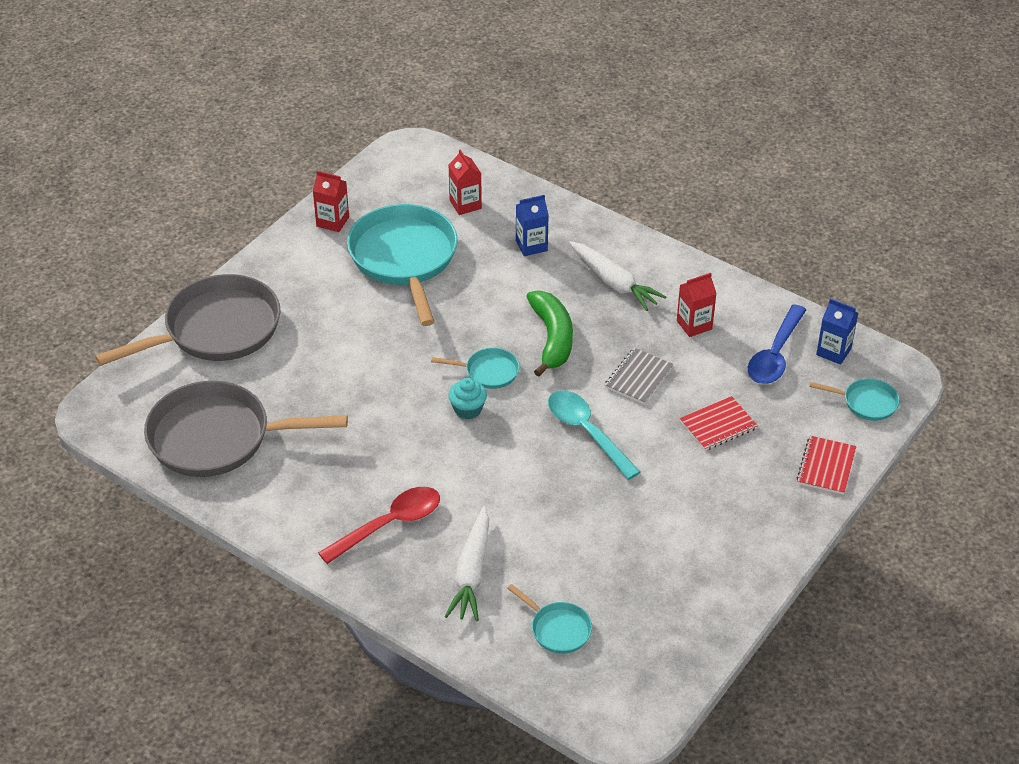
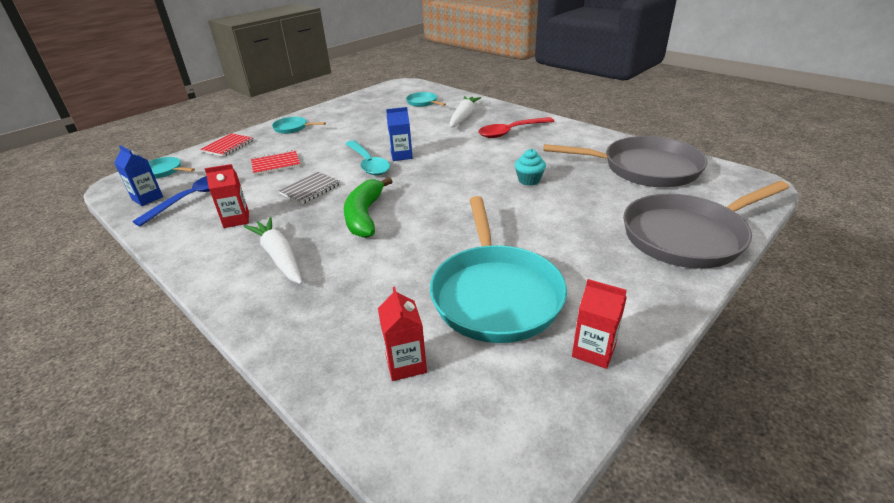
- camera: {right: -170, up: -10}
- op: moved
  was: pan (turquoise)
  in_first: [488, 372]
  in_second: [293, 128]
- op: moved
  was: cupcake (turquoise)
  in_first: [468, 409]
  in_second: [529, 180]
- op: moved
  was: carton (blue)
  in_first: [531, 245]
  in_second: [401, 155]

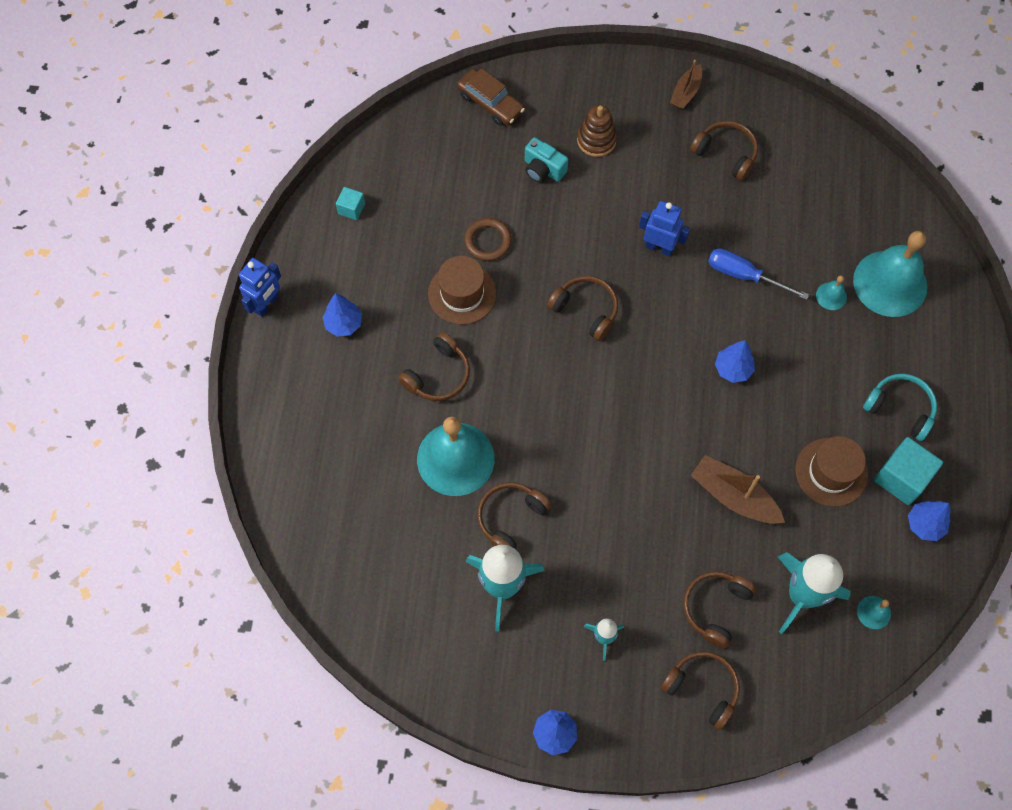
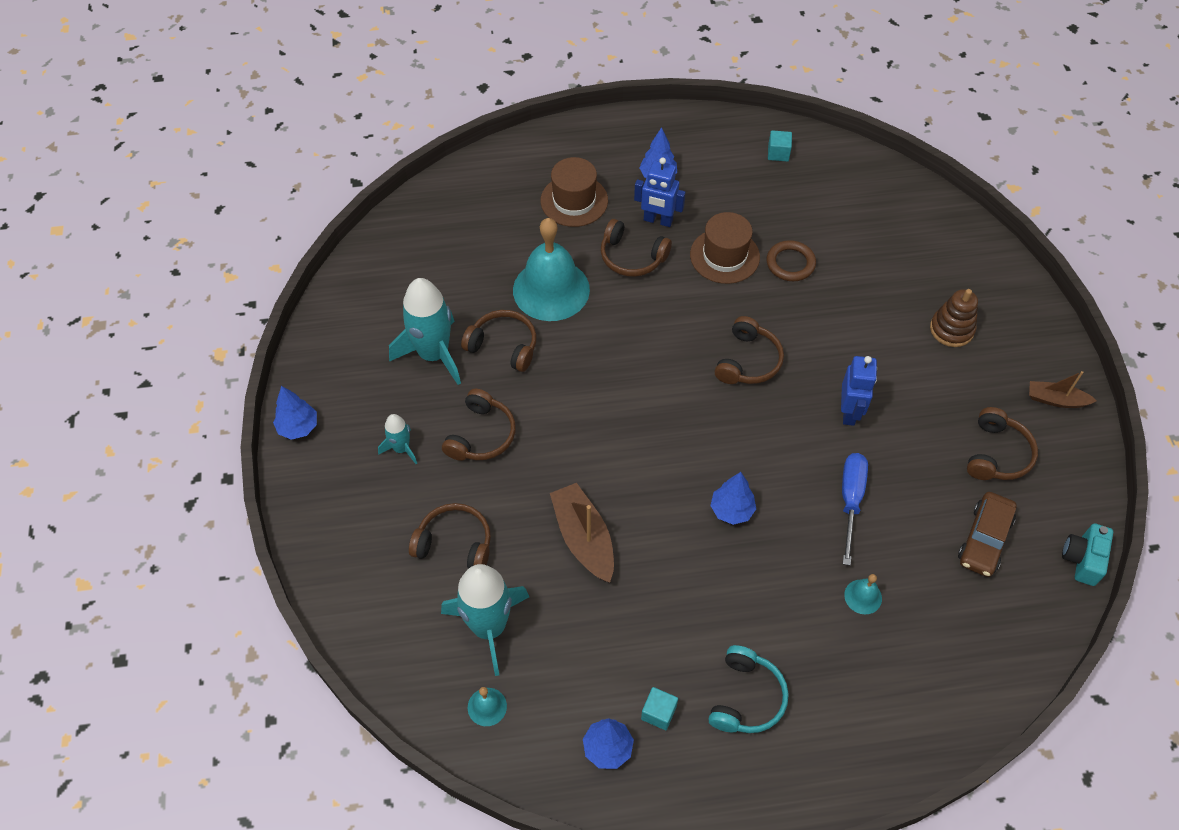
- camera: {right: 75, up: -10}
- op: moved
  was: robot (blue)
  in_first: [266, 304]
  in_second: [658, 220]
- op: moved
  was: car (brown)
  in_first: [490, 103]
  in_second: [984, 539]
- op: moved
  was: camera (turquoise)
  in_first: [543, 169]
  in_second: [1082, 559]
- op: moved
  was: headphones (brown)
  in_first: [702, 689]
  in_second: [481, 435]
- op: turned
  was: boat (brown)
  in_first: [733, 496]
  in_second: [583, 538]
  clockwise: -45
- op: moved
  was: hat (brown)
  in_first: [831, 472]
  in_second: [574, 201]
- op: removed
  was: bell (turquoise)
  in_first: [890, 283]
- op: resized
  was: cube (turquoise)
  in_first: [901, 478]
  in_second: [658, 713]
  ratio: 0.54

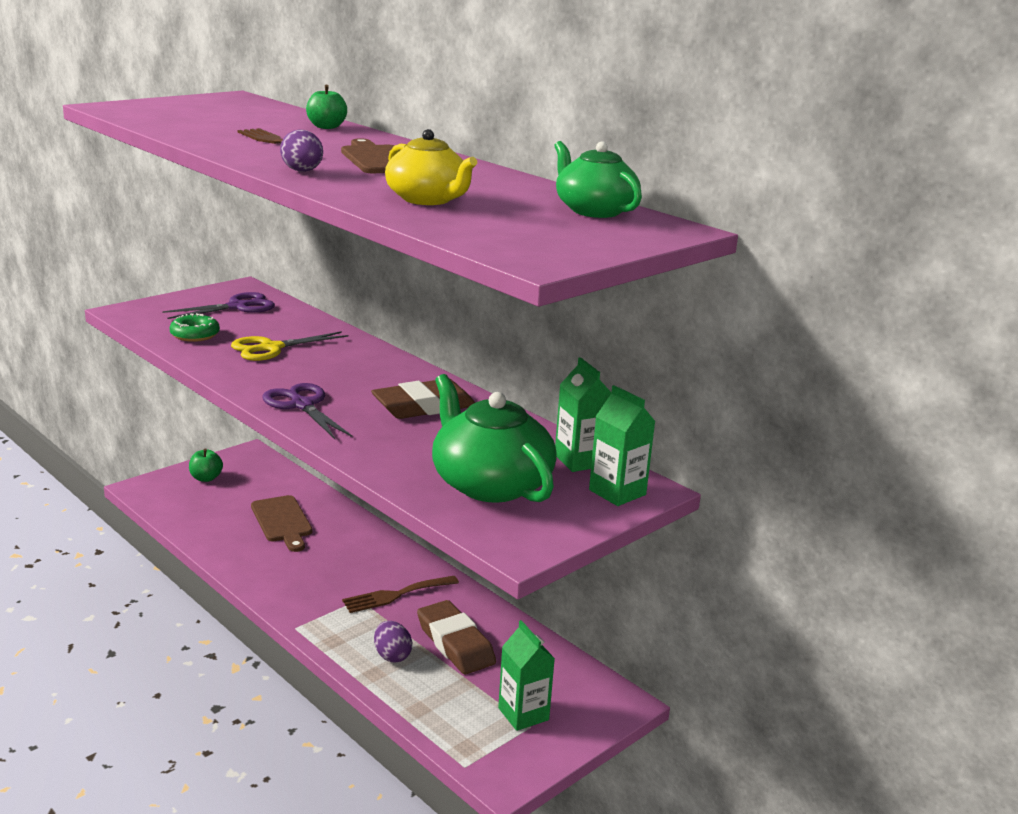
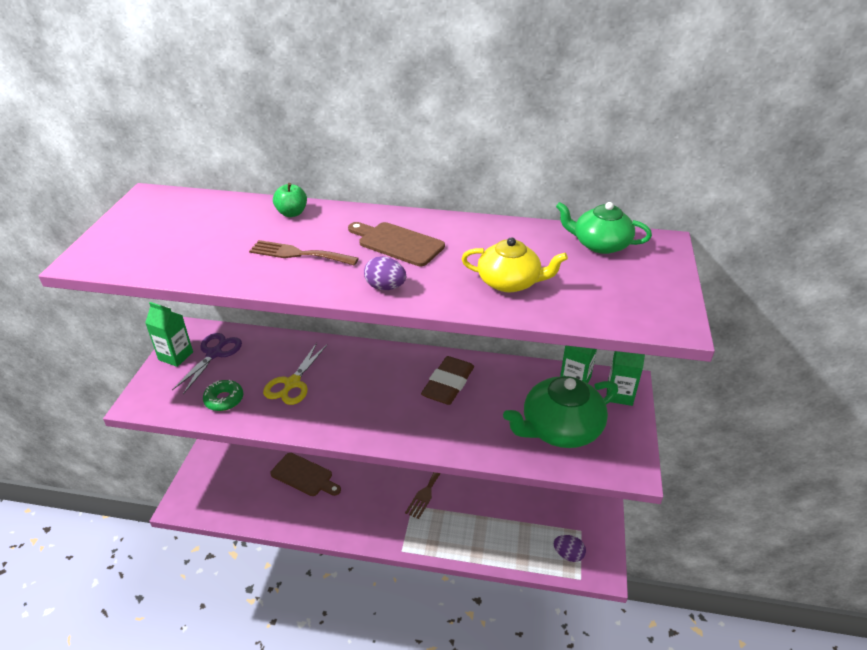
- camera: {right: -35, up: 15}
- op: removed
  was: apple (green)
  in_first: [206, 478]
- op: removed
  was: scissors (purple)
  in_first: [302, 405]
- op: moved
  was: egg (purple)
  in_first: [392, 656]
  in_second: [568, 554]
- op: removed
  was: eraser (brown)
  in_first: [455, 643]
- op: turned
  was: teapot (green)
  in_first: [490, 484]
  in_second: [560, 428]
  clockwise: -45
- op: moved
  was: carton (green)
  in_first: [523, 714]
  in_second: [176, 356]

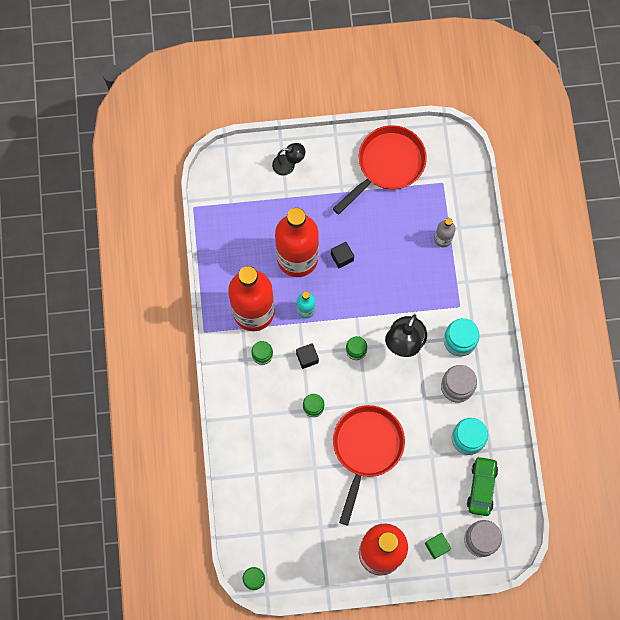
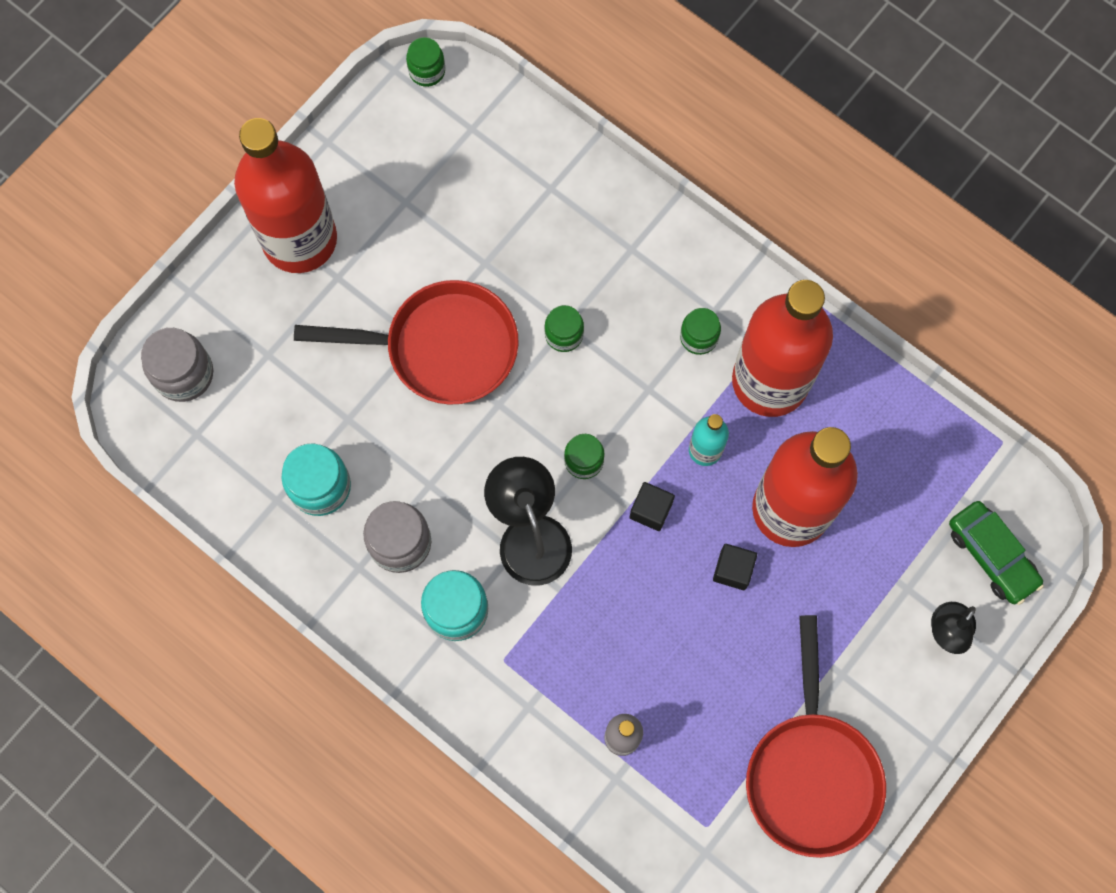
- camera: {right: 135, up: 0}
- op: moved
  was: cube (black)
  in_first: [307, 358]
  in_second: [650, 510]
- op: turned
  was: pan (red)
  in_first: [366, 448]
  in_second: [442, 348]
  clockwise: -60
- op: removed
  was: cube (green)
  in_first: [437, 546]
- op: moved
  was: car (green)
  in_first: [481, 487]
  in_second: [991, 555]

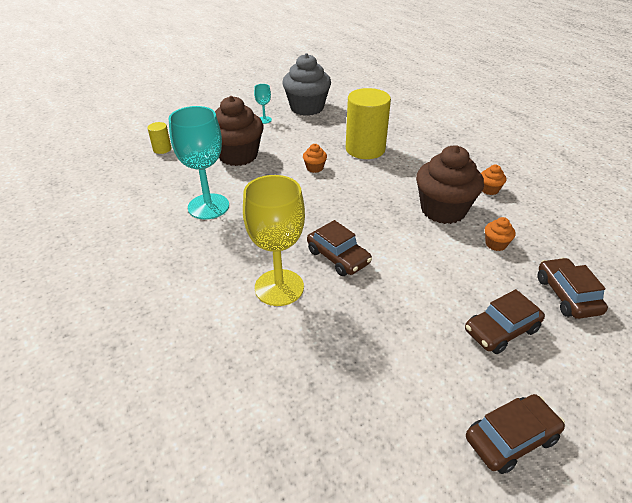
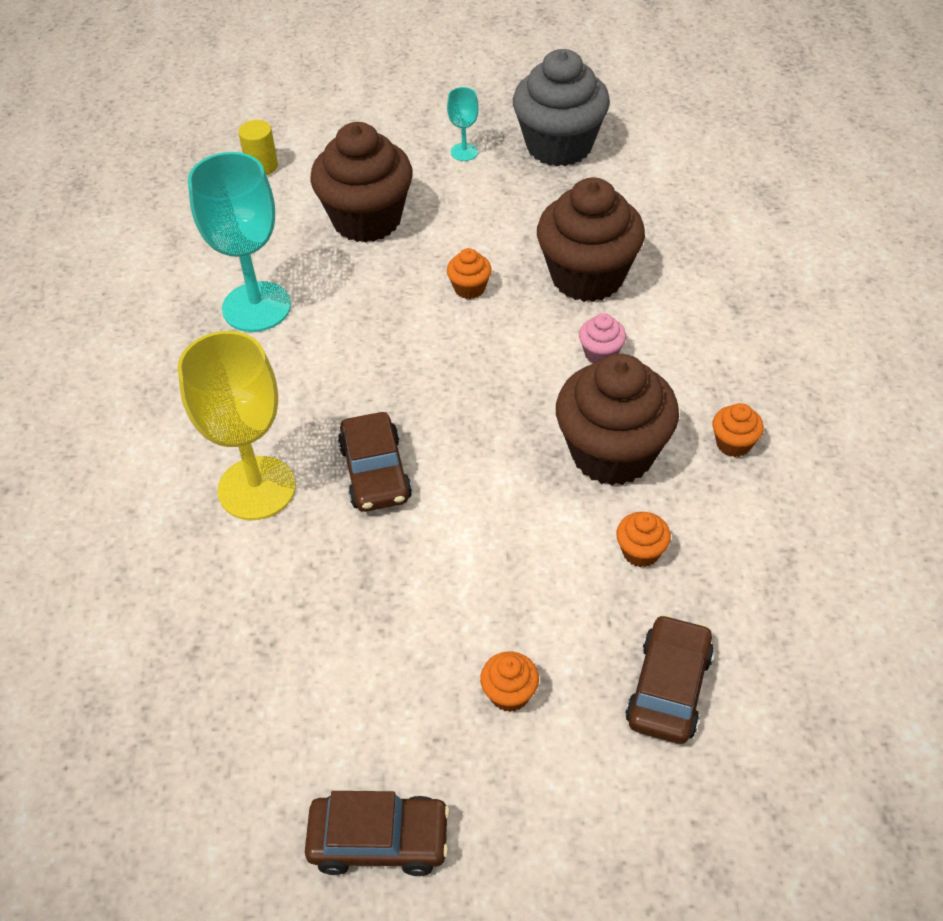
- camera: {right: 30, up: 10}
- op: replaced
  was: cylinder (yellow)
  now: cupcake (brown)
  in_first: [365, 149]
  in_second: [587, 276]
- op: replaced
  was: car (brown)
  now: cupcake (orange)
  in_first: [501, 330]
  in_second: [509, 693]
- op: added
  now: cupcake (pink)
  in_second: [600, 353]

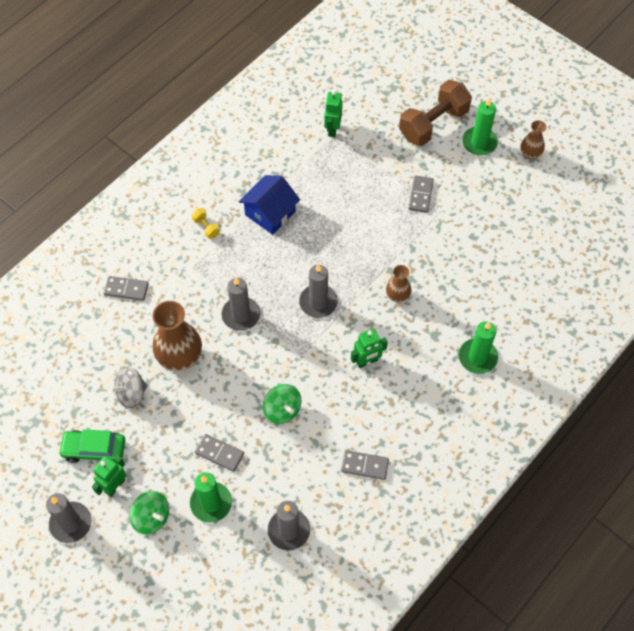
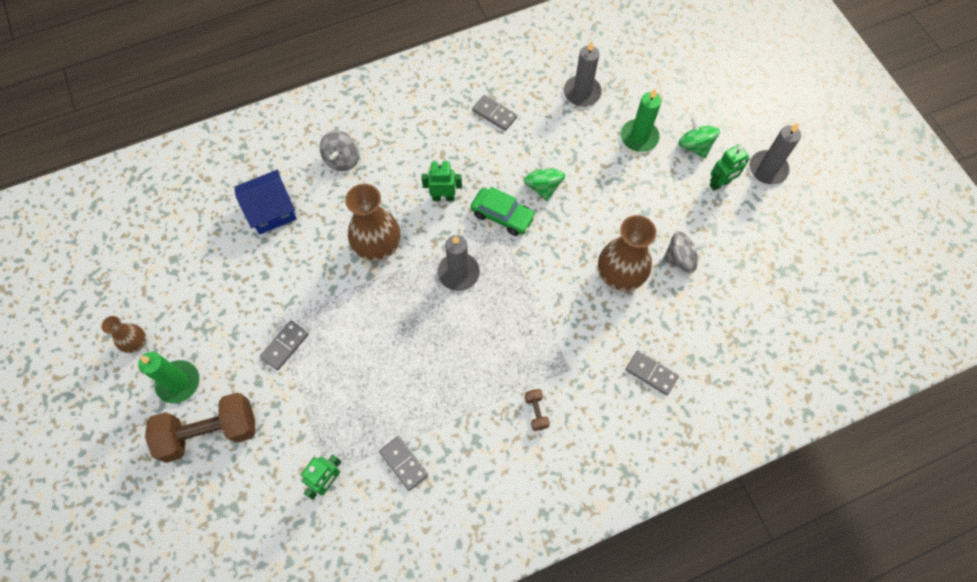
- camera: {right: -155, up: 5}
- op: moved
  was: car (green)
  in_first: [94, 449]
  in_second: [502, 215]
- op: recoloured
  was: dumbbell (yellow)
  now: dumbbell (brown)
  in_first: [206, 227]
  in_second: [536, 412]
- op: moved
  was: domino (grey)
  in_first: [219, 453]
  in_second: [404, 463]
- op: removed
  was: candle (grey)
  in_first: [241, 315]
- op: moved
  was: house (blue)
  in_first: [270, 213]
  in_second: [271, 211]
- op: resized
  was: vase (brown)
  in_first: [397, 295]
  in_second: [378, 246]
  ratio: 1.86
- op: replaced
  was: candle (green)
  now: spinning top (grey)
  in_first: [477, 357]
  in_second: [342, 159]

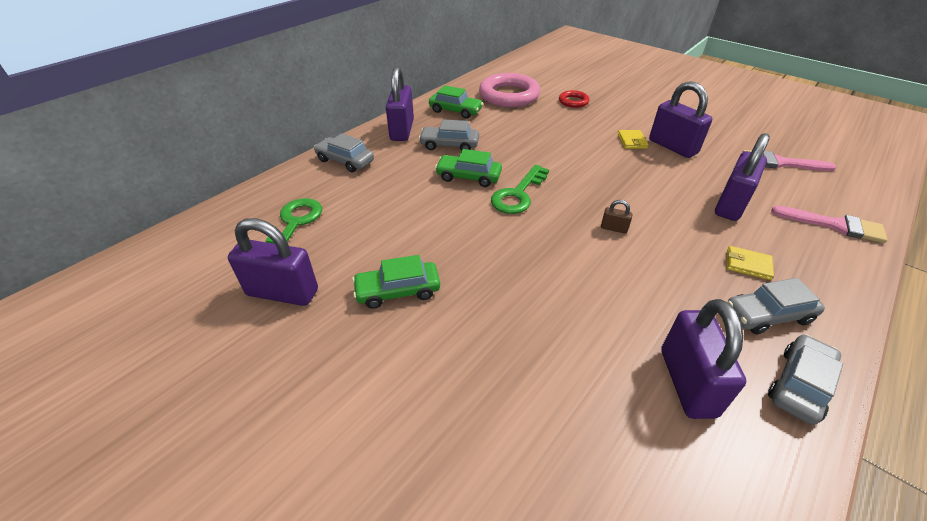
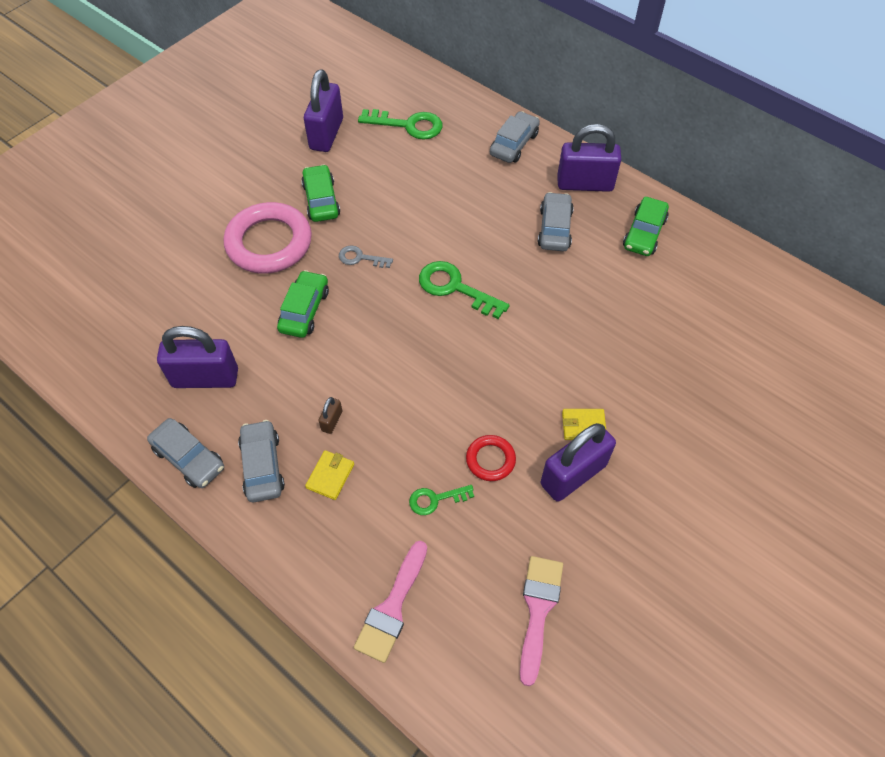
- camera: {right: 90, up: 15}
- op: moved
  was: car (green)
  in_first: [468, 177]
  in_second: [304, 310]
- op: moved
  was: ring (pink)
  in_first: [509, 95]
  in_second: [269, 243]
- op: moved
  was: ring (red)
  in_first: [573, 101]
  in_second: [490, 460]
- op: moved
  was: padlock (brown)
  in_first: [613, 228]
  in_second: [332, 421]
- op: replaced
  was: padlock (purple)
  now: key (green)
  in_first: [730, 205]
  in_second: [435, 499]
- op: added
  now: key (grey)
  in_second: [360, 258]

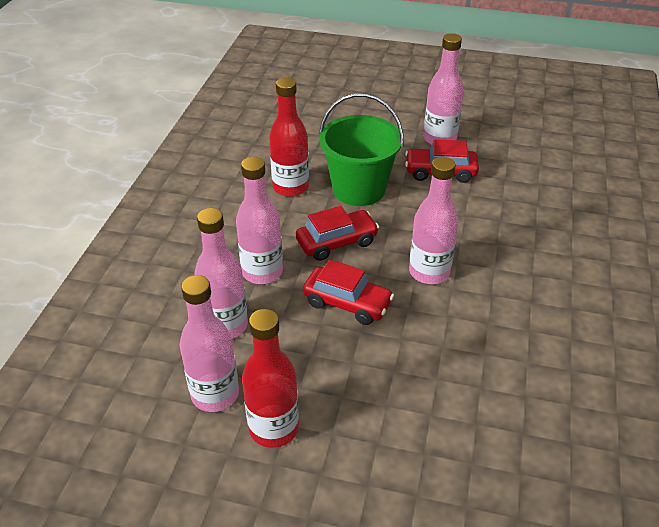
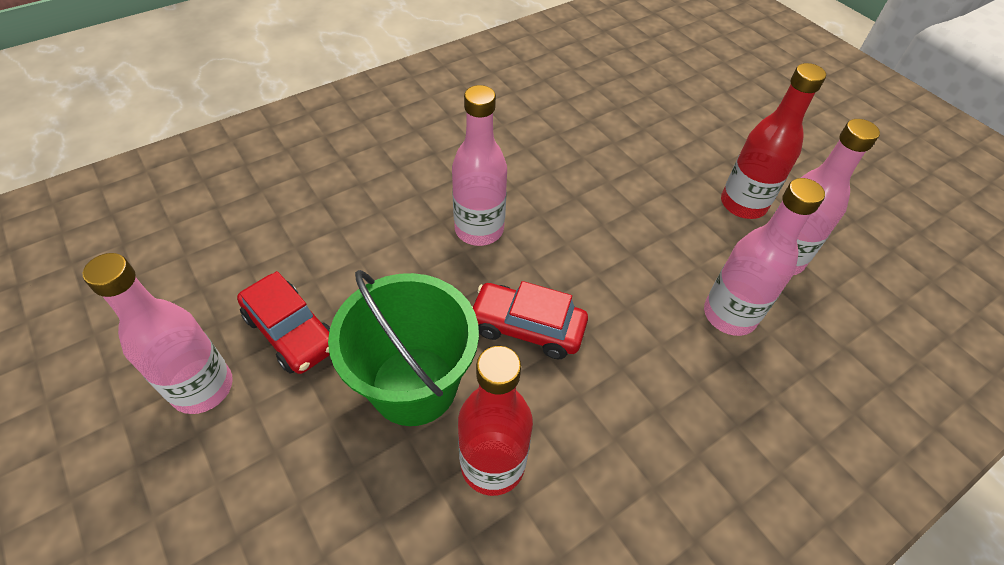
- camera: {right: -140, up: 10}
- op: removed
  was: bottle (pink)
  in_first: [262, 272]
- op: removed
  was: car (red)
  in_first: [347, 303]

